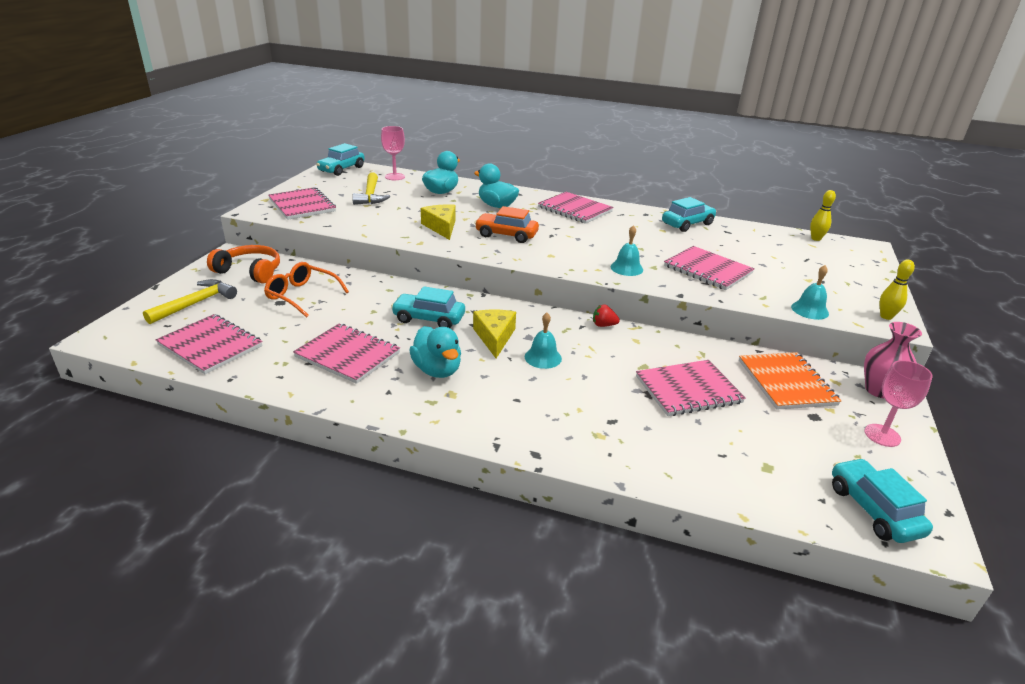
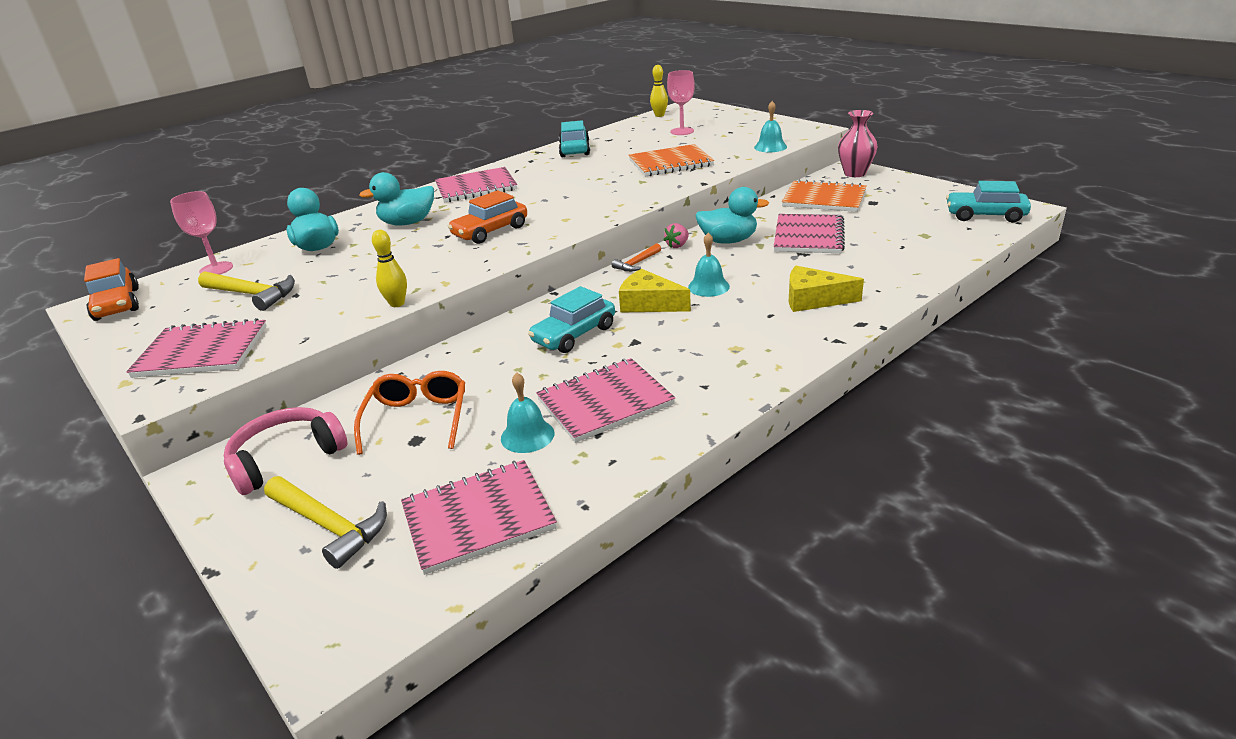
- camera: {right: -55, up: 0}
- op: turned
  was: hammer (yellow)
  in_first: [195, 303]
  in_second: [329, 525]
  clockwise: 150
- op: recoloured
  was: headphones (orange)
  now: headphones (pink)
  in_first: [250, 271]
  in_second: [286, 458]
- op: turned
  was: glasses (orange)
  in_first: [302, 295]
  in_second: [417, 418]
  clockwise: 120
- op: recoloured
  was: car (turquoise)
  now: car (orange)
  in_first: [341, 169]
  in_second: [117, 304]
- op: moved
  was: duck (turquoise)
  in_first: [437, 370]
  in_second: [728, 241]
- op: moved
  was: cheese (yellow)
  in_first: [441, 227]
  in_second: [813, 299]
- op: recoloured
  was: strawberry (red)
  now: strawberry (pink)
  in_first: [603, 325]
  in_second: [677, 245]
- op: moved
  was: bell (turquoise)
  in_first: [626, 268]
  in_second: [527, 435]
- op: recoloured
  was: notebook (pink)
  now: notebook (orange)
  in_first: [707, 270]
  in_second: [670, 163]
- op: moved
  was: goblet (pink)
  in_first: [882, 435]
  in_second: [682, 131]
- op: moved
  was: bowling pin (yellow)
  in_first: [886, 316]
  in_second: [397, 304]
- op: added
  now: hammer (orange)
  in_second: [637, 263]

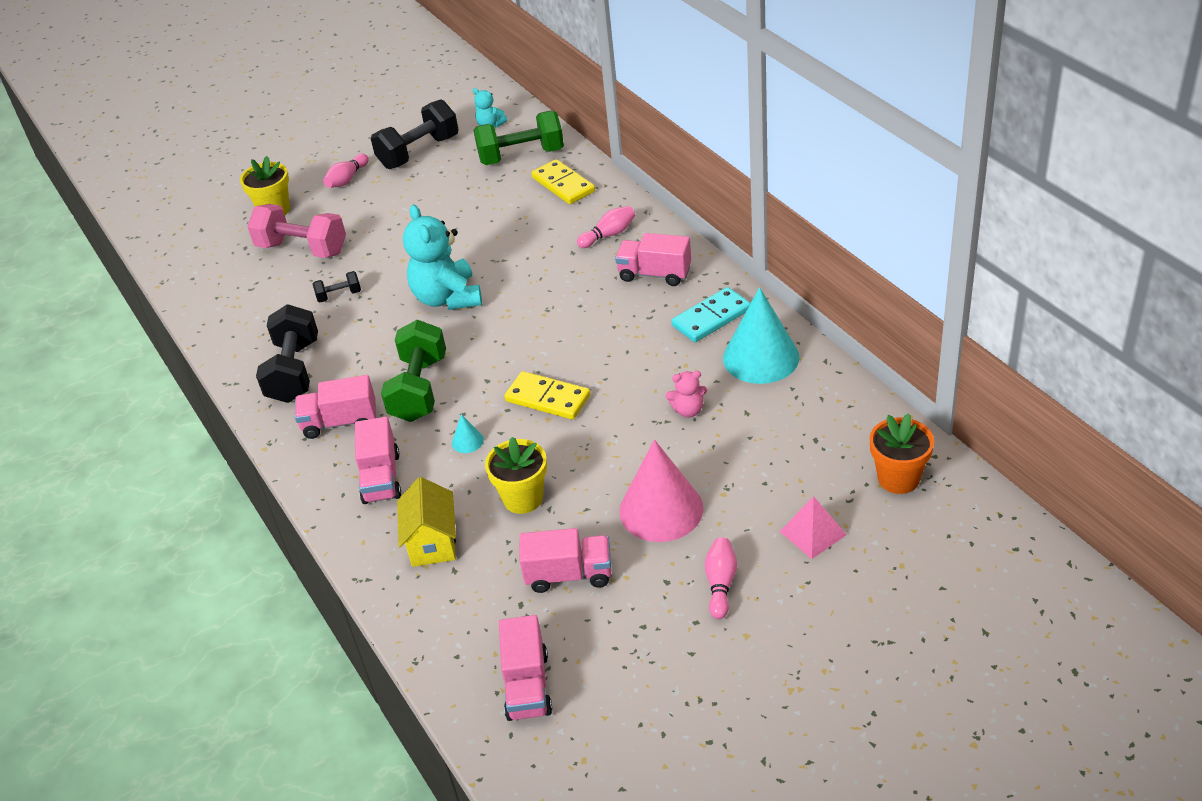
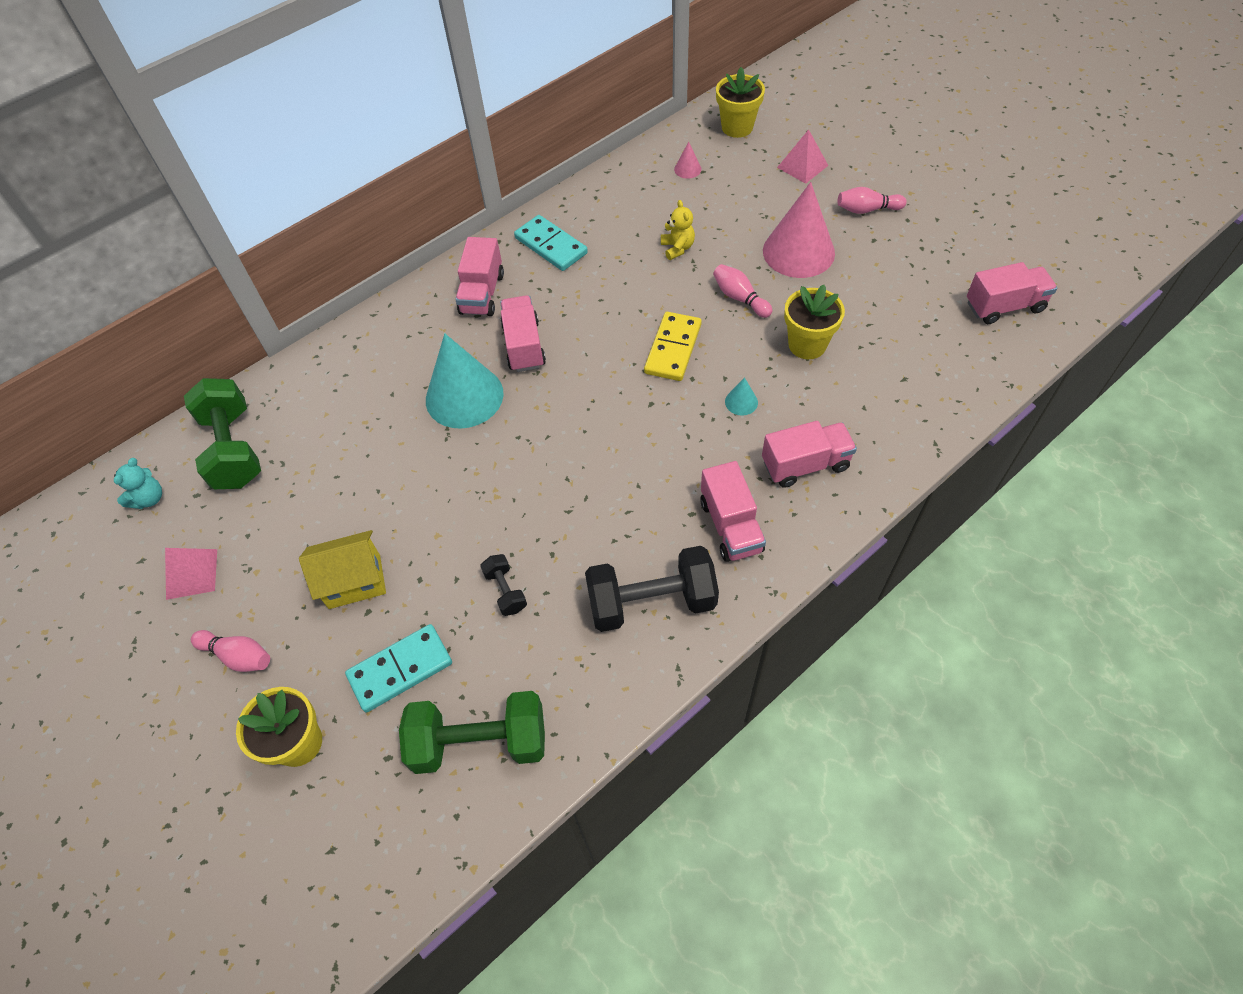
- camera: {right: -100, up: 15}
- op: replaced
  was: dumbbell (pink)
  now: domino (turquoise)
  in_first: [302, 249]
  in_second: [400, 669]
- op: replaced
  was: dumbbell (black)
  now: pyramid (pink)
  in_first: [419, 152]
  in_second: [192, 574]
- op: moved
  was: dumbbell (green)
  in_first: [419, 389]
  in_second: [480, 742]
- op: moved
  was: house (yellow)
  in_first: [432, 543]
  in_second: [354, 581]
- op: removed
  was: teddy bear (turquoise)
  in_first: [447, 298]
- op: moved
  was: truck (pink)
  in_first: [569, 574]
  in_second: [524, 346]
- op: removed
  was: domino (yellow)
  in_first: [563, 185]
- op: moved
  was: bowling pin (pink)
  in_first: [608, 235]
  in_second: [740, 298]
- op: recoloured
  was: teddy bear (pink)
  now: teddy bear (yellow)
  in_first: [688, 410]
  in_second: [677, 248]
- op: moved
  was: cone (turquoise)
  in_first: [761, 357]
  in_second: [464, 396]
- op: recoloured
  was: flower pot (orange)
  now: flower pot (yellow)
  in_first: [898, 478]
  in_second: [737, 127]
- op: added
  now: cone (pink)
  in_second: [687, 169]

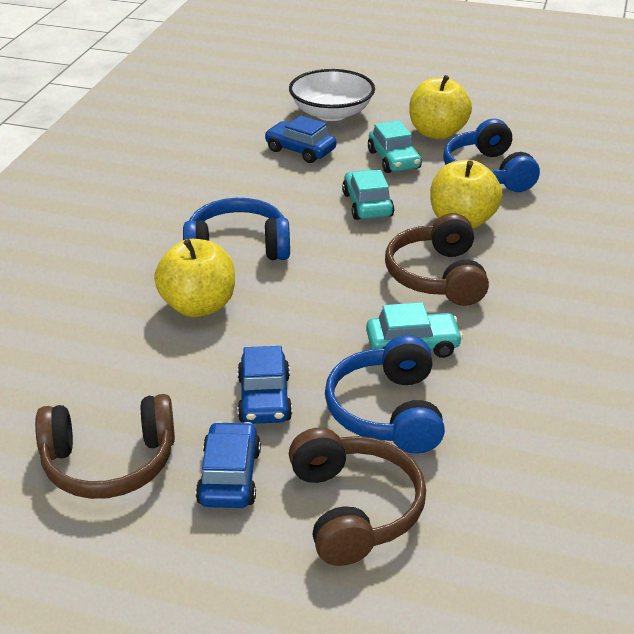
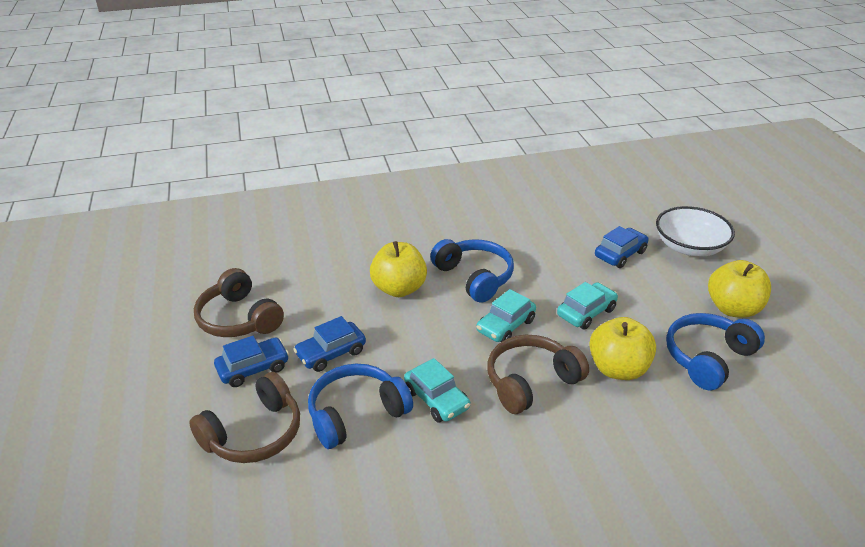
- camera: {right: 60, up: 0}
- op: turned
  was: car (blue)
  in_first: [300, 150]
  in_second: [620, 254]
  clockwise: 45
- op: moved
  was: car (turquoise)
  in_first: [393, 160]
  in_second: [505, 326]

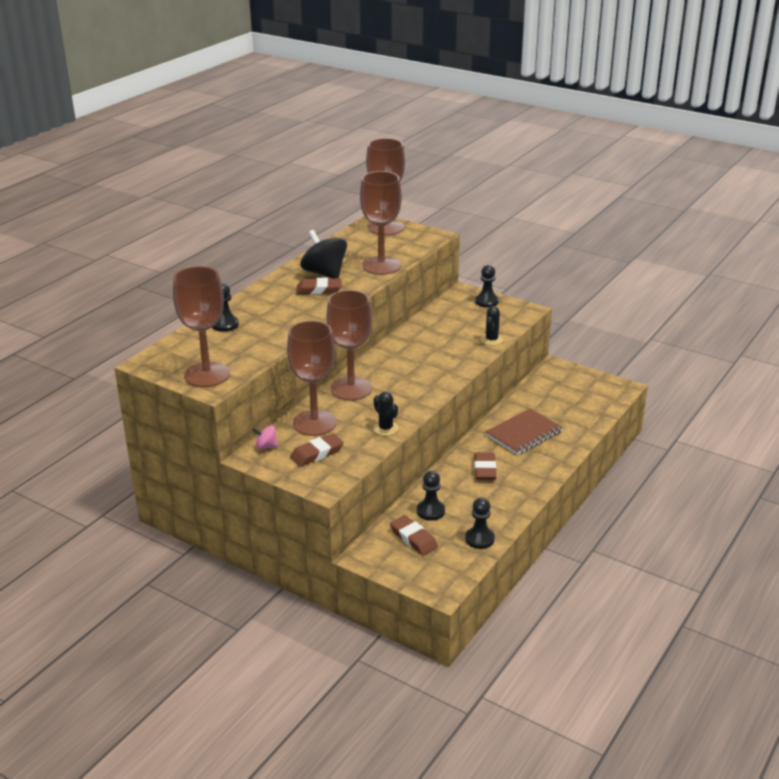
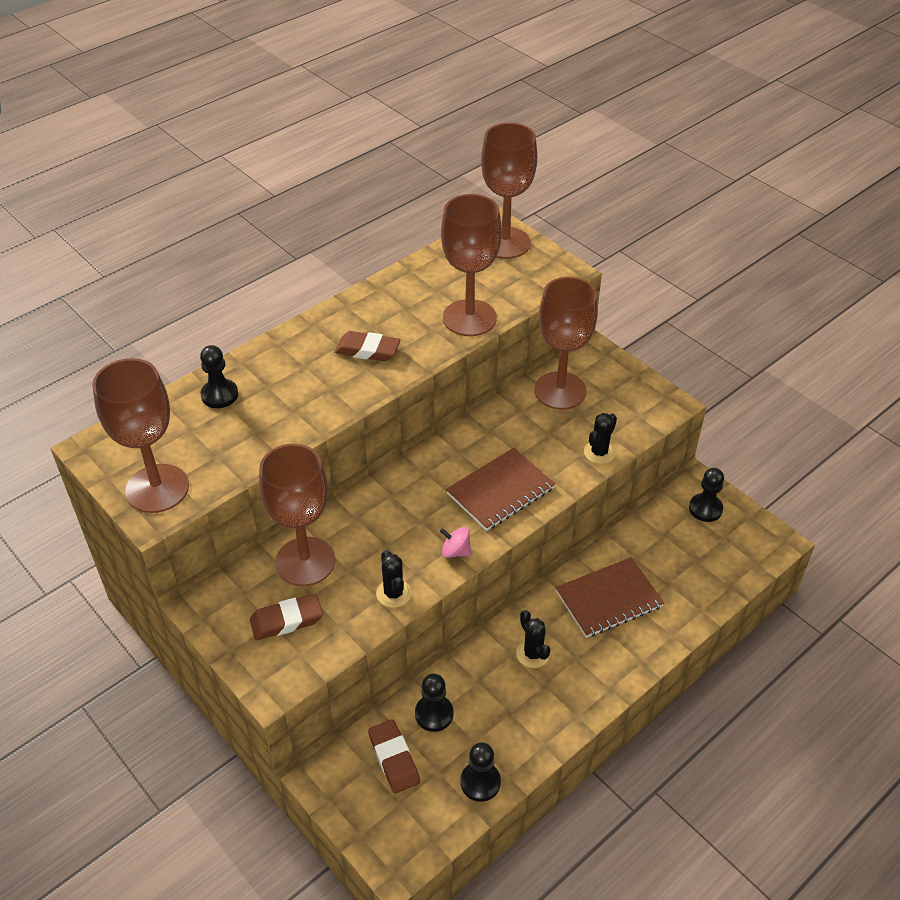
- camera: {right: 15, up: 15}
- op: moved
  was: spinning top (pink)
  in_first: [266, 446]
  in_second: [455, 551]
- op: removed
  was: spinning top (black)
  in_first: [324, 273]
- op: moved
  was: goblet (brown)
  in_first: [351, 389]
  in_second: [560, 391]
- op: replaced
  was: eraser (brown)
  now: cactus (black)
  in_first: [485, 469]
  in_second: [533, 654]
- op: moved
  was: pawn (black)
  in_first: [486, 302]
  in_second: [705, 509]
- op: added
  now: notebook (brown)
  in_second: [500, 491]

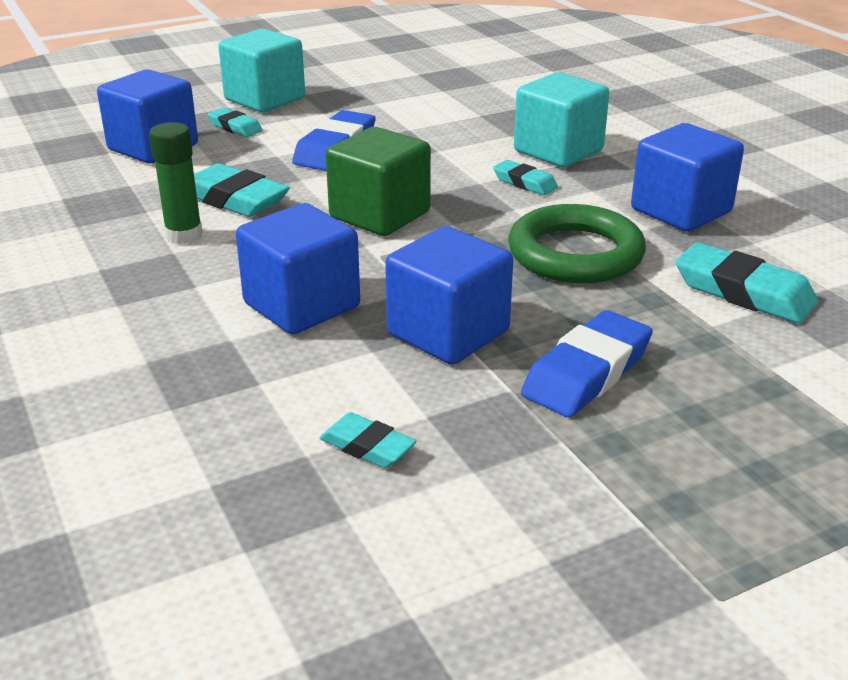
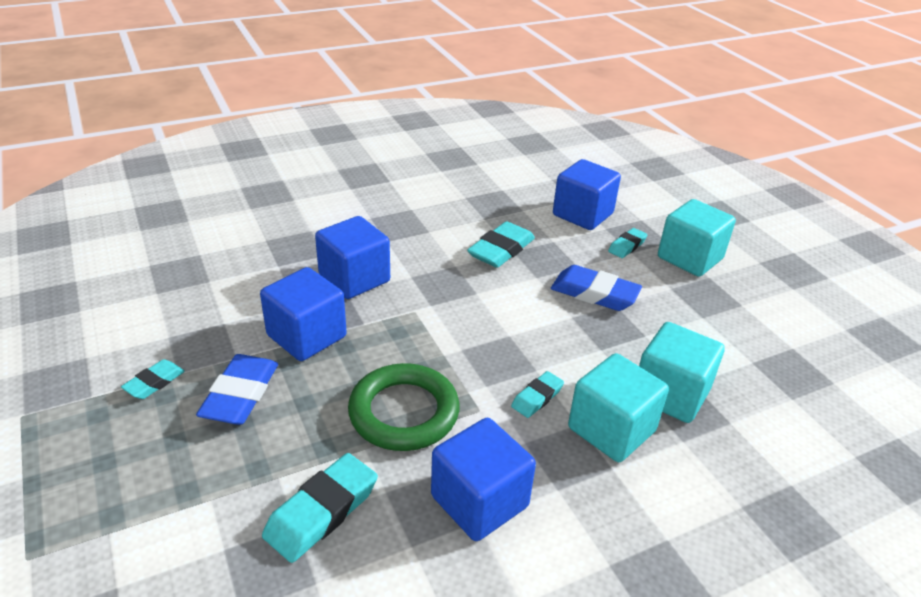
- camera: {right: 90, up: 5}
- op: removed
  was: glue stick (green)
  in_first: [184, 235]
- op: moved
  was: eraser (turquoise)
  in_first: [367, 446]
  in_second: [154, 382]
- op: removed
  was: cube (green)
  in_first: [380, 215]
- op: turned
  was: eraser (blue)
  in_first: [587, 373]
  in_second: [240, 394]
  clockwise: 60
- op: added
  now: cube (turquoise)
  in_second: [670, 394]

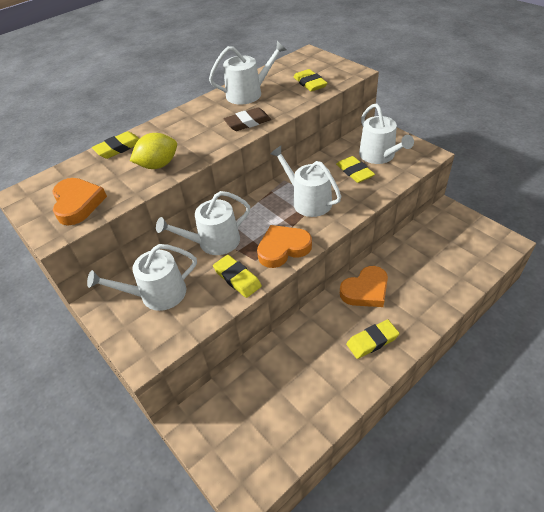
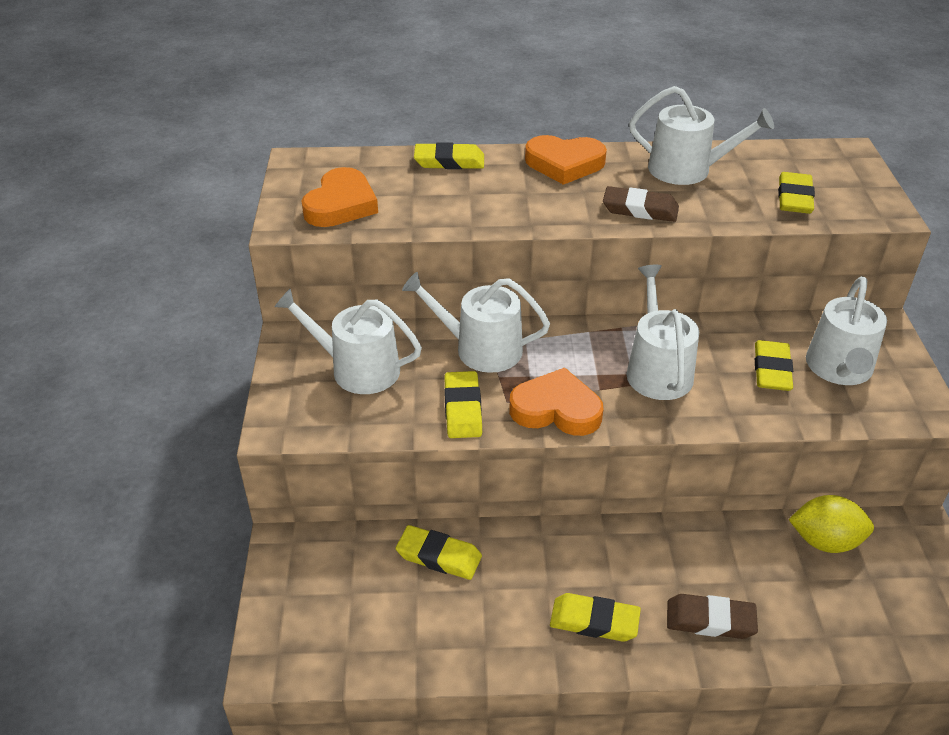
- camera: {right: 35, up: -5}
- op: moved
  was: lemon (yellow)
  in_first: [158, 165]
  in_second: [825, 541]
- op: moved
  was: heart (orange)
  in_first: [365, 290]
  in_second: [564, 164]
- op: added
  now: eraser (yellow)
  in_second: [439, 556]
- op: added
  now: eraser (brown)
  in_second: [710, 620]

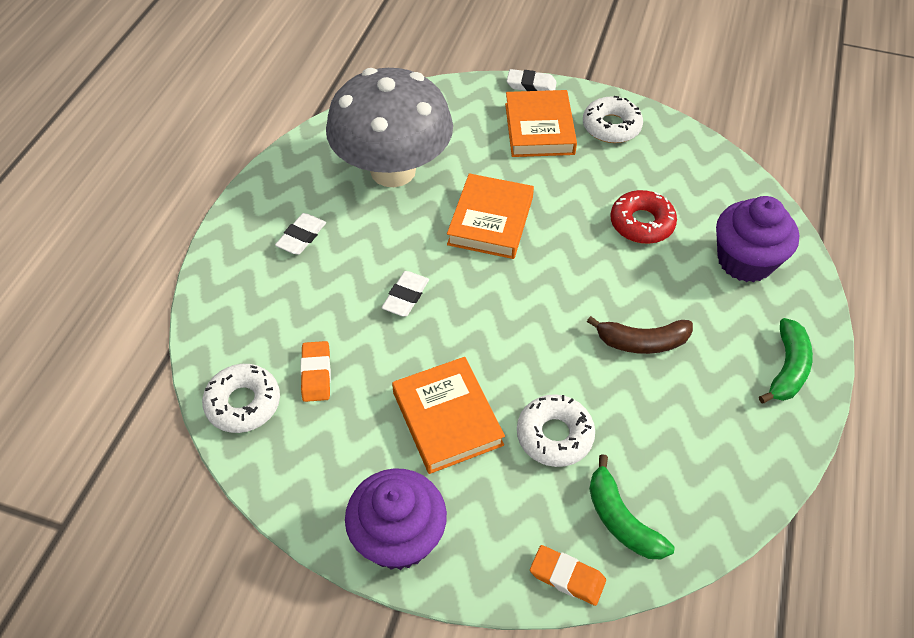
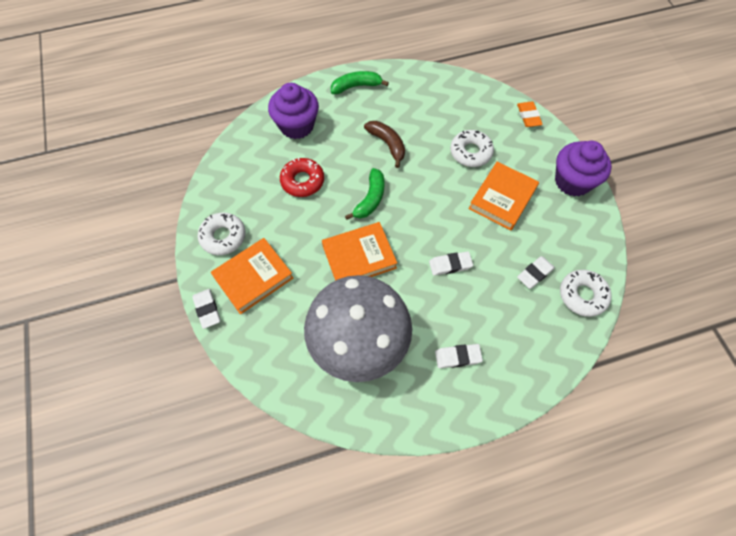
- camera: {right: -125, up: 10}
- op: recoloured
  was: eraser (orange)
  now: eraser (white)
  in_first: [316, 374]
  in_second: [534, 273]
- op: moved
  was: banana (green)
  in_first: [621, 520]
  in_second: [370, 199]

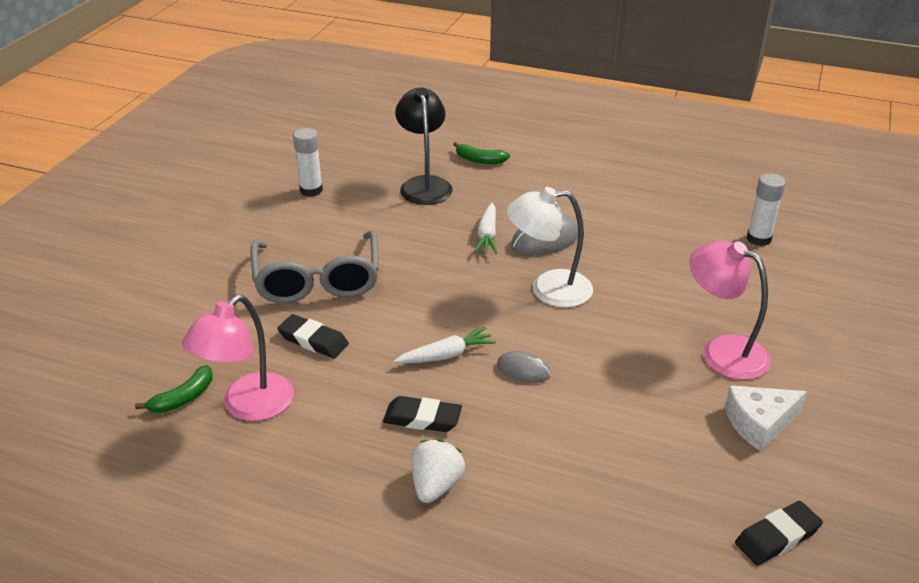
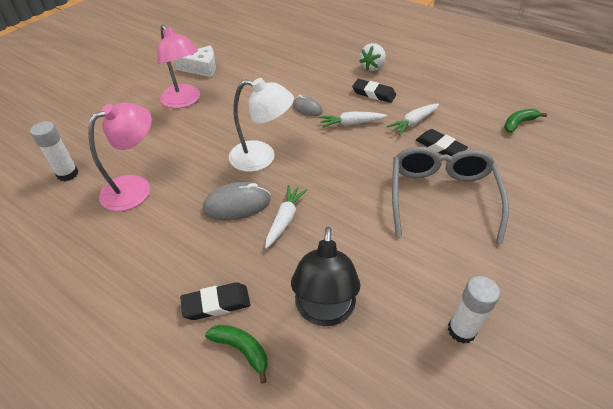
- camera: {right: -165, up: 10}
- op: moved
  was: lamp (pink)
  in_first: [248, 406]
  in_second: [135, 187]
- op: moved
  was: eraser (black)
  in_first: [777, 537]
  in_second: [216, 303]
- op: added
  now: carrot (white)
  in_second: [413, 122]

